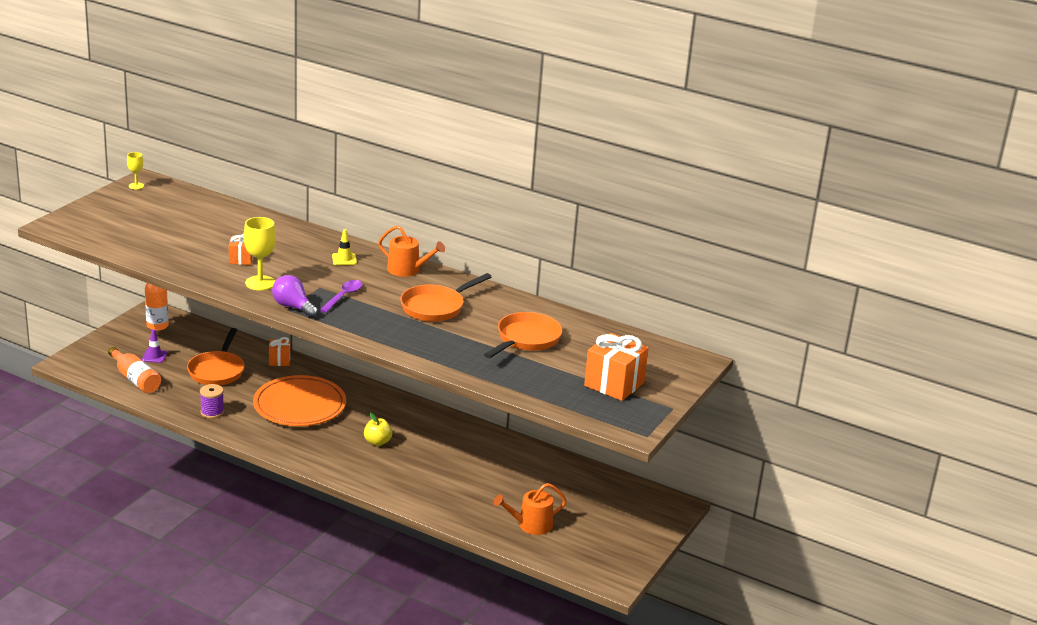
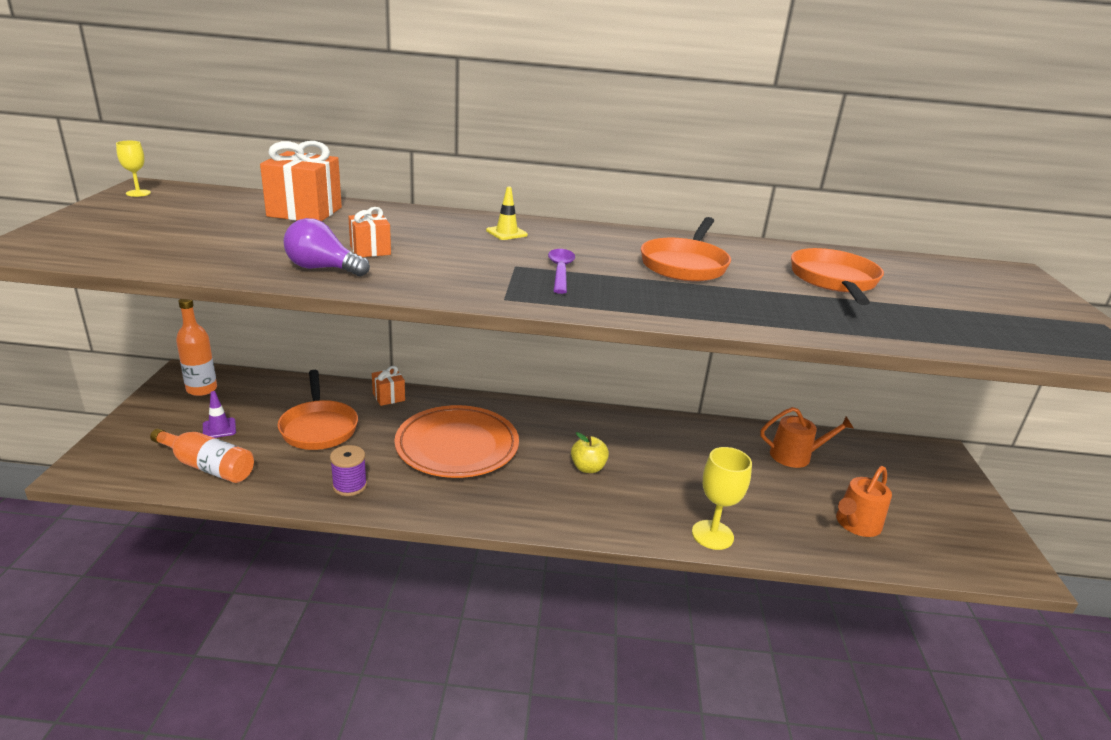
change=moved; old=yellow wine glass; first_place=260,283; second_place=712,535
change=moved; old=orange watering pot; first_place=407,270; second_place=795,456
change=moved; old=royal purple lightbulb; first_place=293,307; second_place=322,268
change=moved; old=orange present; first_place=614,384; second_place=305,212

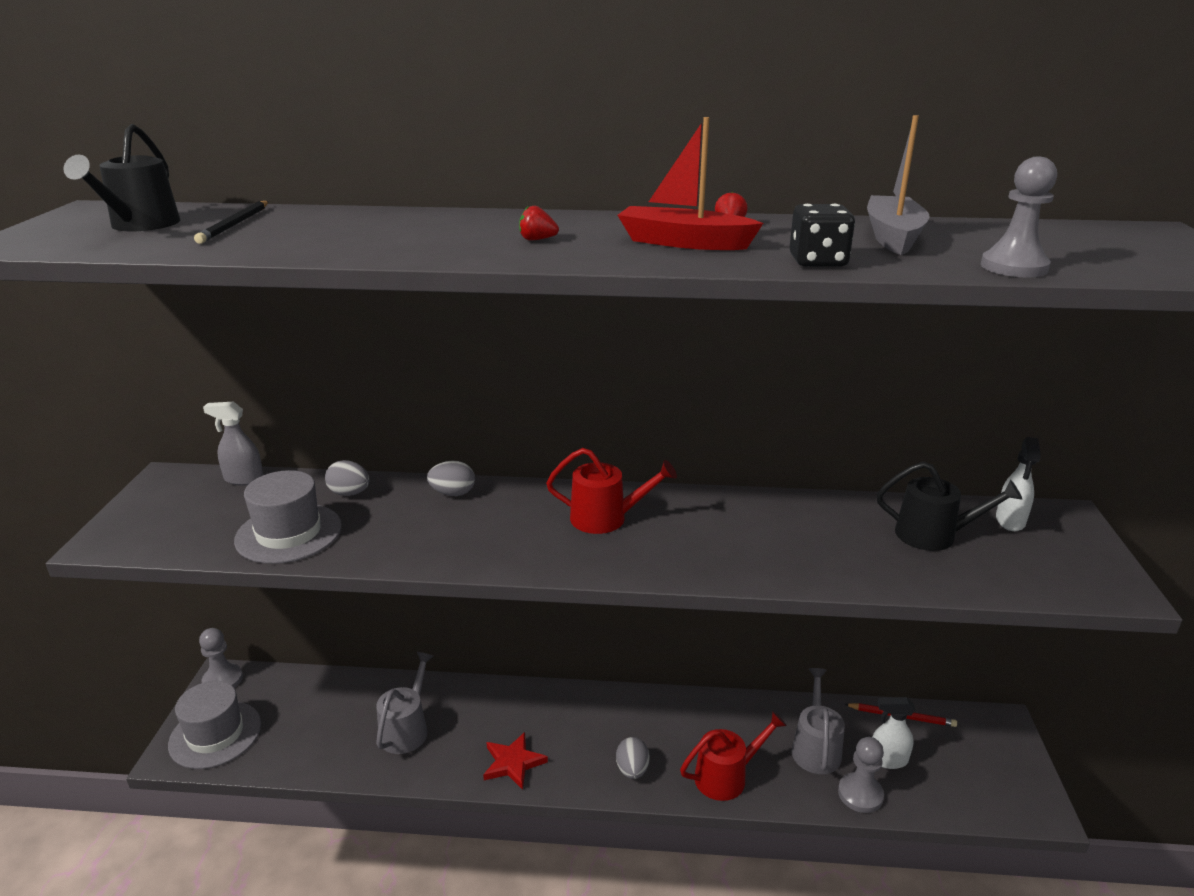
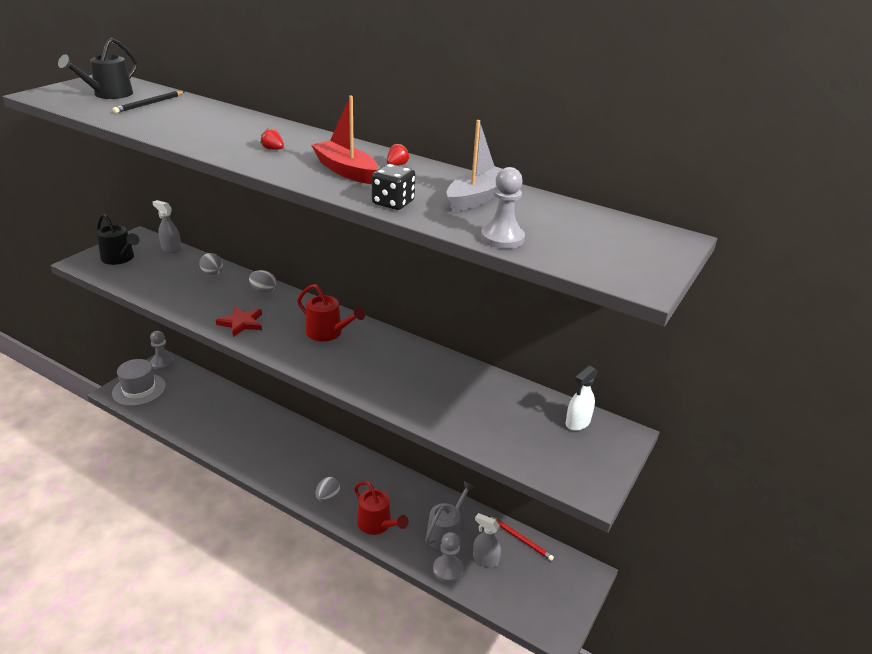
change=moved; old=black watering pot; first_place=933,535; second_place=120,258
change=removed; old=gray top hat; first_place=288,533
change=removed; old=gray watering pot; first_place=406,729
change=recoloured; old=snow-white spray bottle; new=gray spray bottle; first_place=887,760; second_place=485,559
change=turned; old=crimson watering pot; first_place=726,776; second_place=377,524; degrees=45
change=moved; old=crimson star shape; first_place=513,763; second_place=241,323

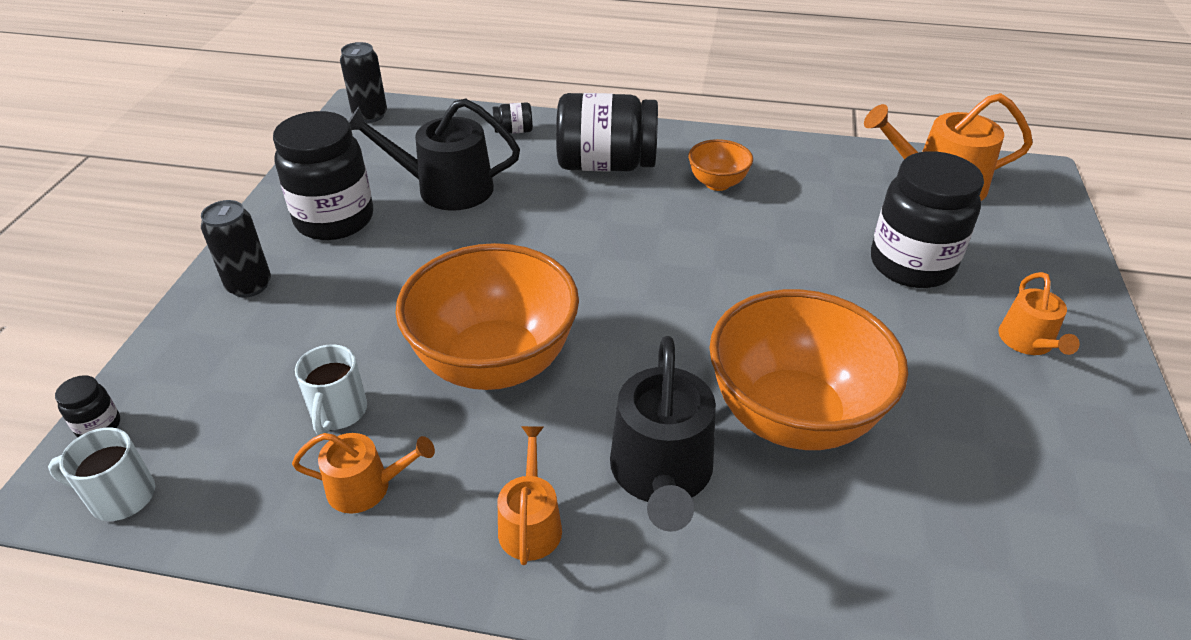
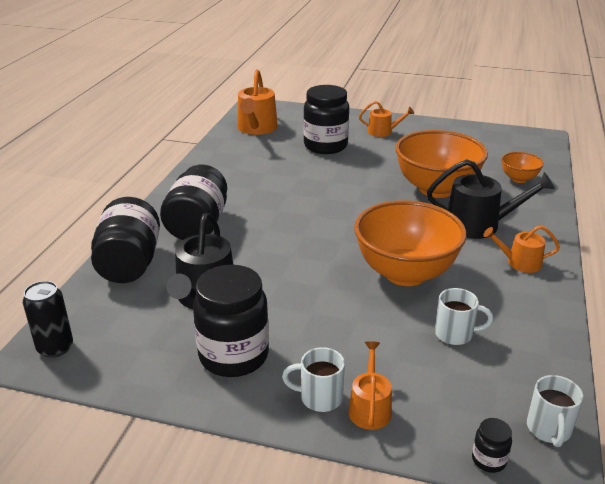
change=resized; old=black jar; first_place=513,131; second_place=130,264; factor=2.4
change=moved; old=orange bowl; first_place=717,183; second_place=519,179
change=replaced; old=black tin; new=snow-white tea mug; first_place=249,285; second_place=319,397
change=moved; old=orange watering pot; first_place=366,487; second_place=369,408

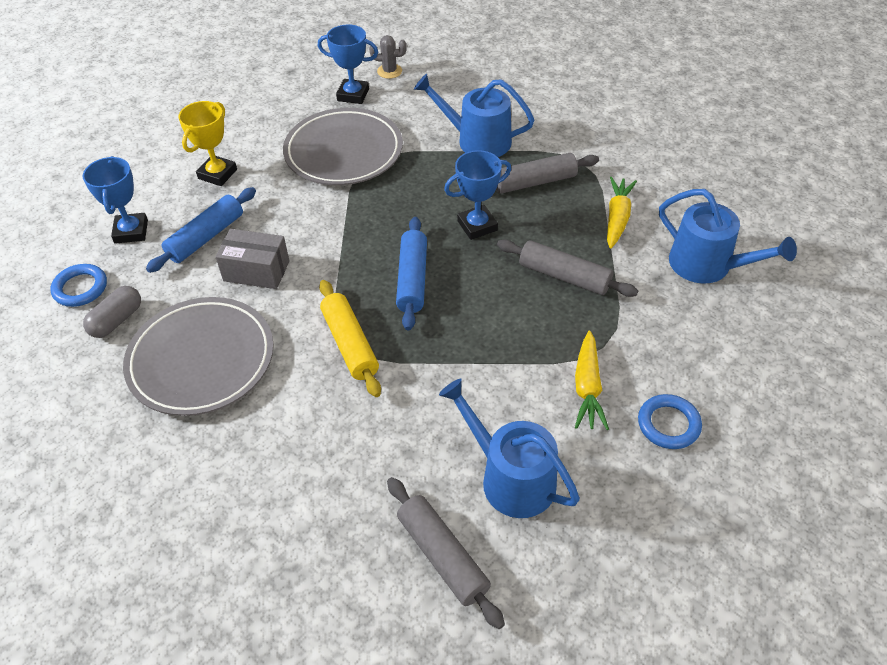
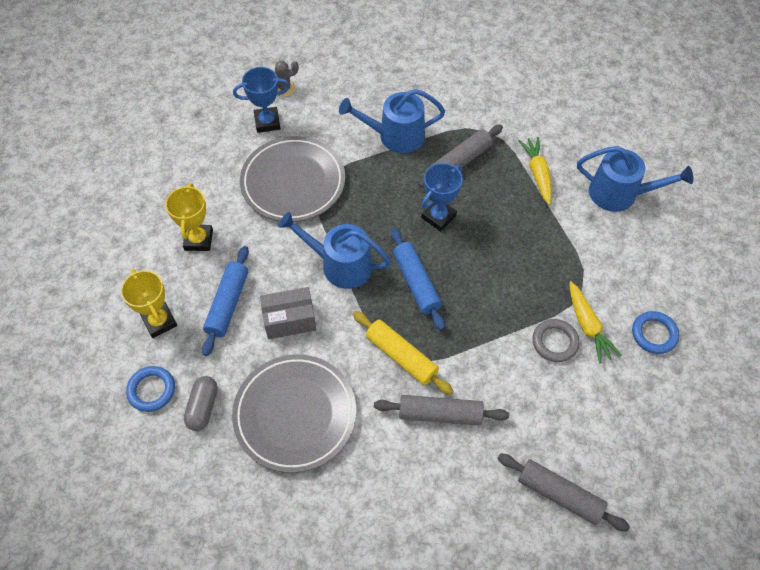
change=recoloured; old=royal blue award cup; new=yellow award cup; first_place=131,231; second_place=159,321
change=moved; old=gray pastry roller; first_place=564,276; second_place=440,414
change=moved; old=royal blue watering pot; first_place=510,478; second_place=340,265
change=added; new=gray torus; second_place=555,342

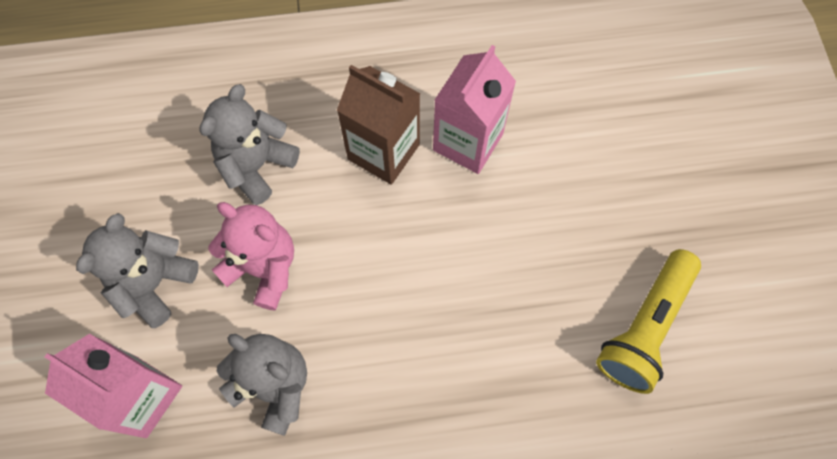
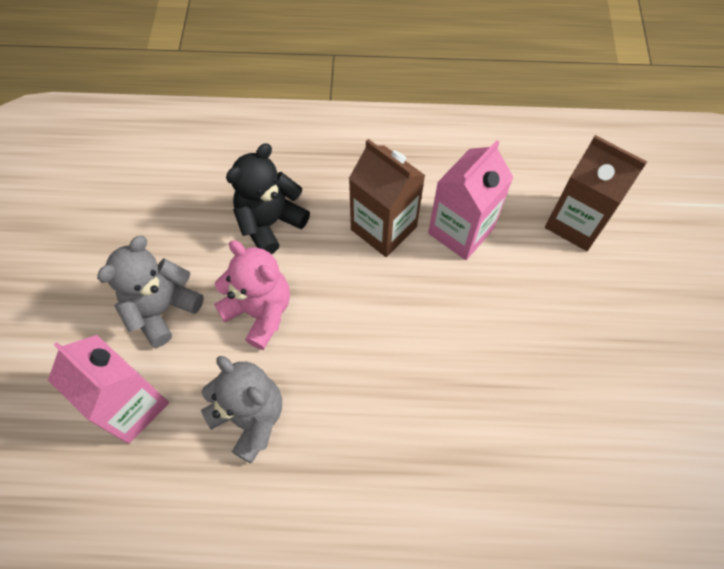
change=recoloured; old=gray teddy; new=black teddy; first_place=256,166; second_place=270,223
change=removed; old=yellow torch; first_place=644,327
change=added; new=brown carton; second_place=576,223

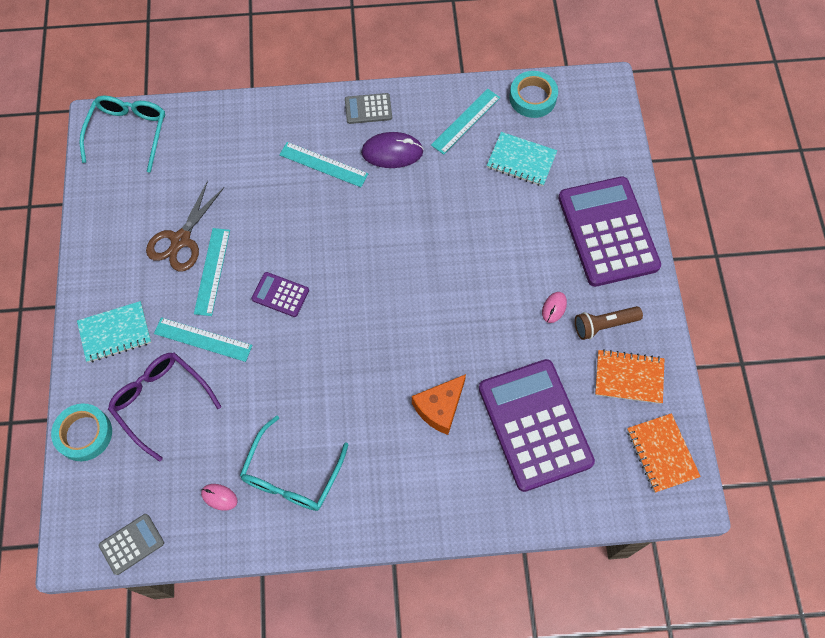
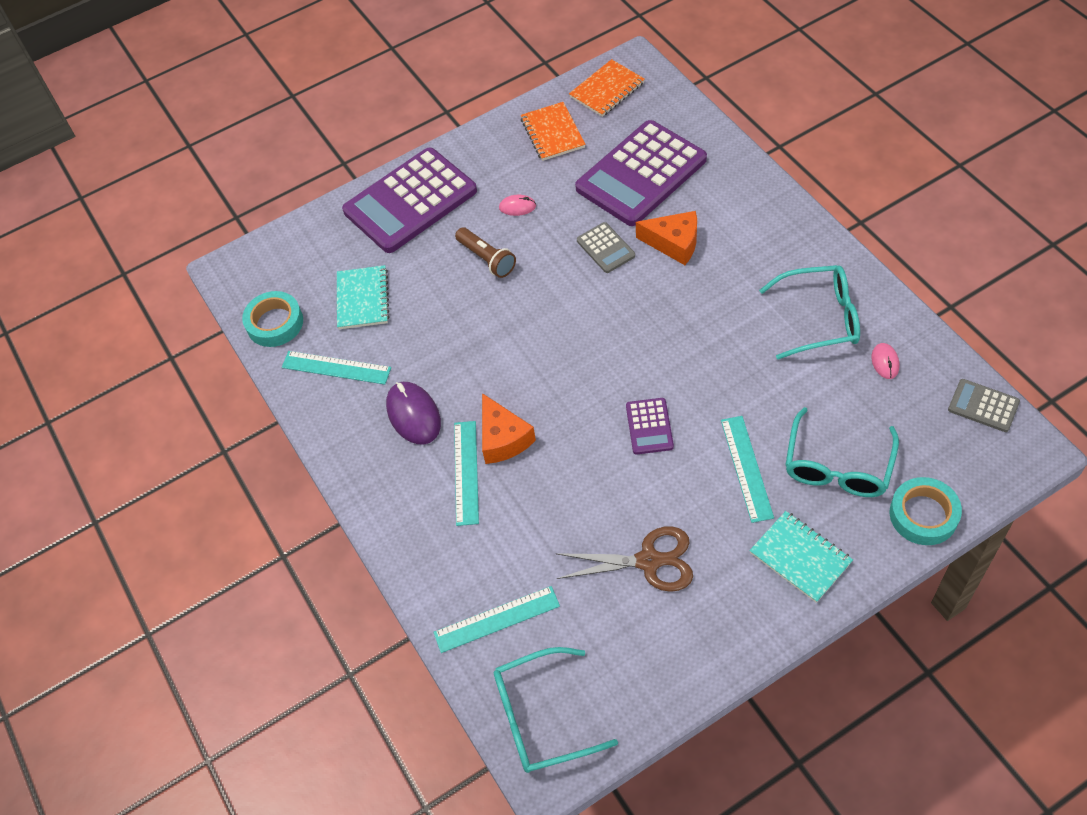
change=moved; old=gray calculator; first_place=368,109; second_place=606,248
change=moved; old=turquoise straightedge; first_place=212,271; second_place=496,619
change=moved; old=brown torch; first_place=604,325; second_place=486,259
change=recoloured; old=royal purple glasses; new=turquoise glasses; first_place=161,401; second_place=837,466
change=added; new=orange cheese wedge; second_place=503,438

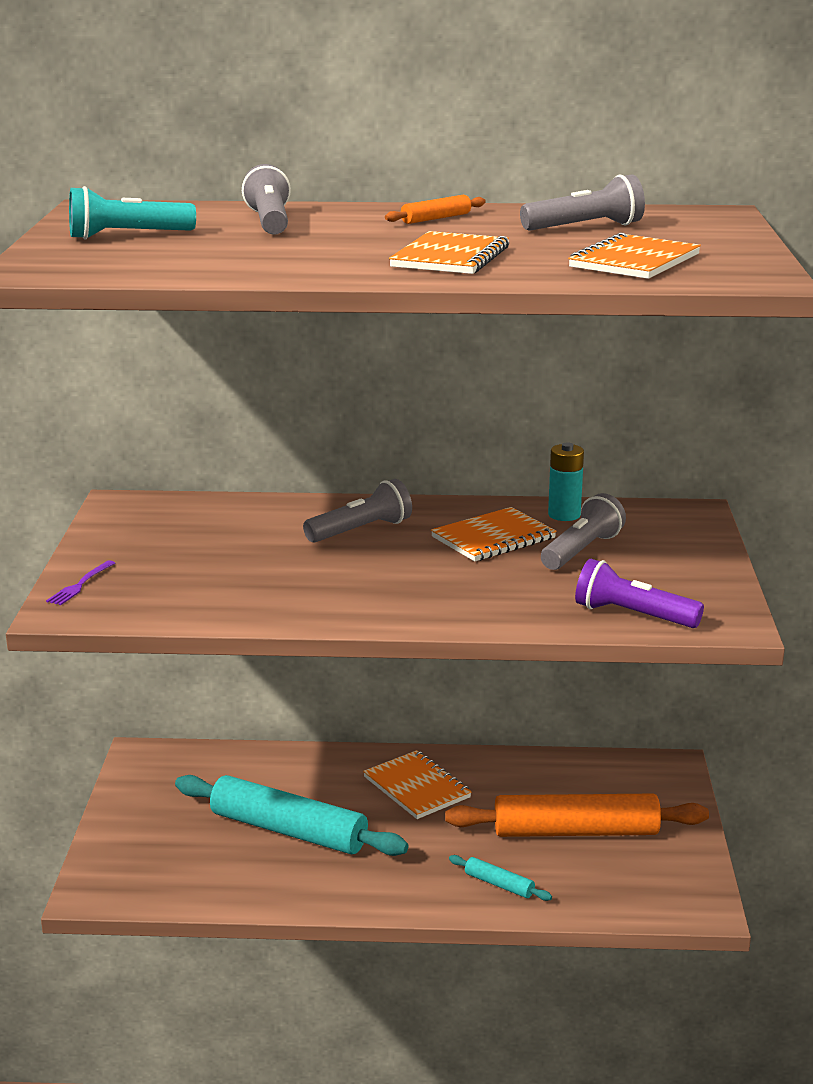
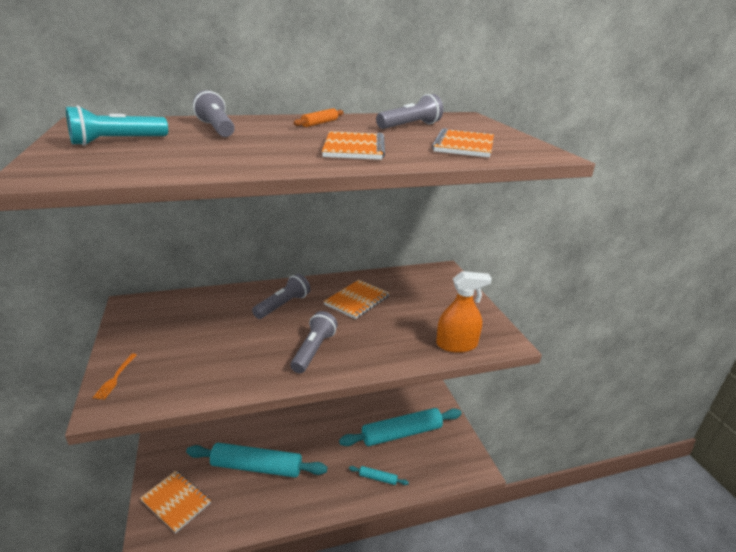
change=removed; old=turquoise power cell; first_place=564,515
change=moved; old=gray torch; first_place=581,550; second_place=313,350
change=replaced; old=royal purple torch; new=orange spray bottle; first_place=633,615; second_place=456,344
change=recoloured; old=royal purple table fork; new=orange table fork; first_place=80,585; second_place=115,378
change=moved; old=orange exercise book; first_place=417,787; second_place=176,502
change=recoloured; old=orange pastry roller; new=turquoise pastry roller; first_place=575,832; second_place=401,433

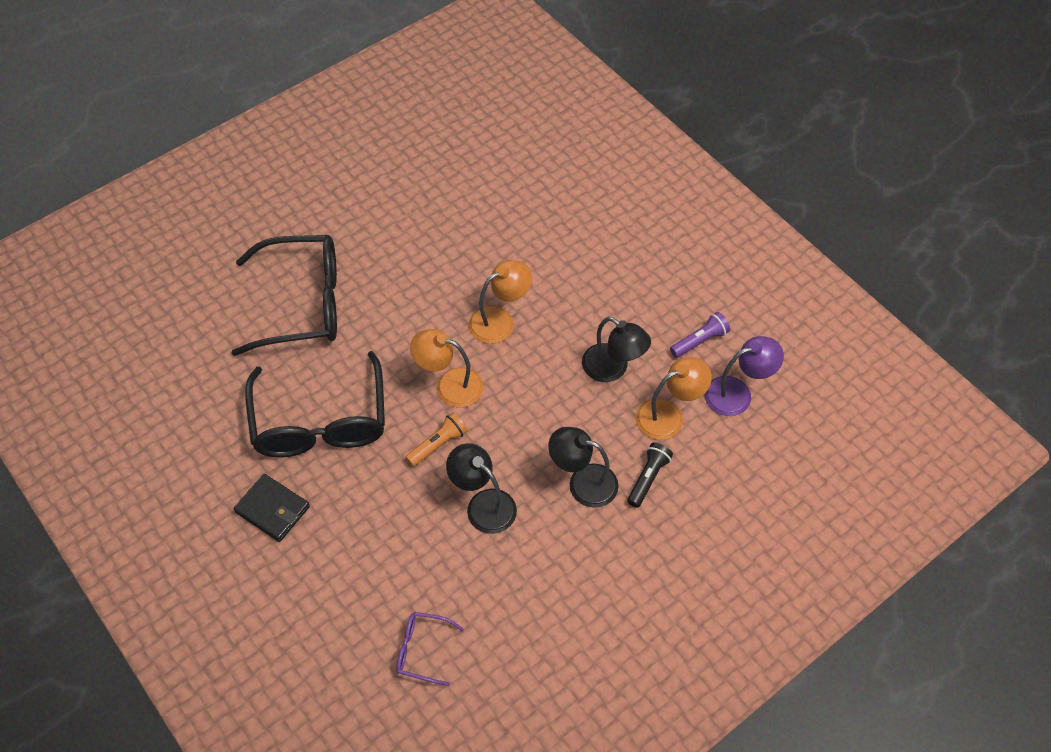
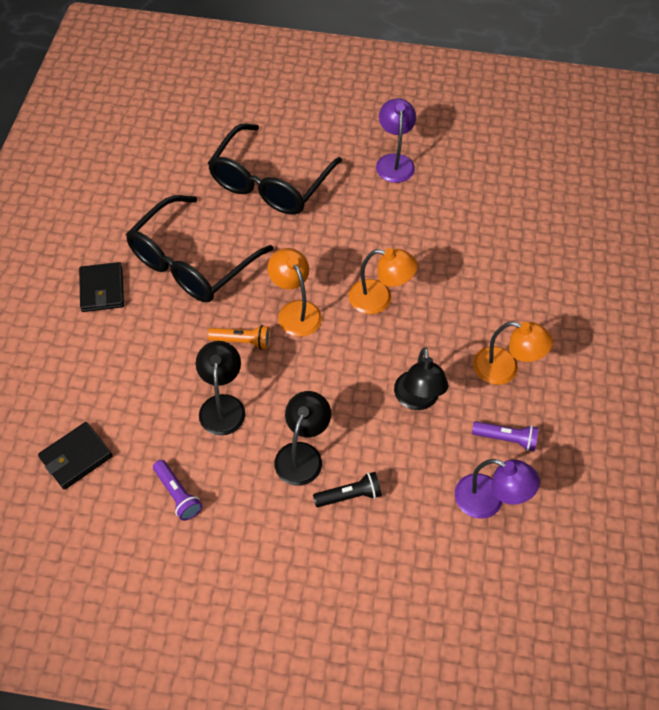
change=turned; old=black glasses; first_place=303,304; second_place=270,183; degrees=75
change=moved; old=orange reading lamp; first_place=668,415; second_place=505,369
change=turned; old=black reading lamp; first_place=583,482; second_place=302,454; degrees=45
change=replaced; old=royal purple glasses; new=black card wallet; first_place=422,650; second_place=76,457
change=added; new=royal purple reading lamp; second_place=394,161
change=added; new=royal purple torch; second_place=177,494

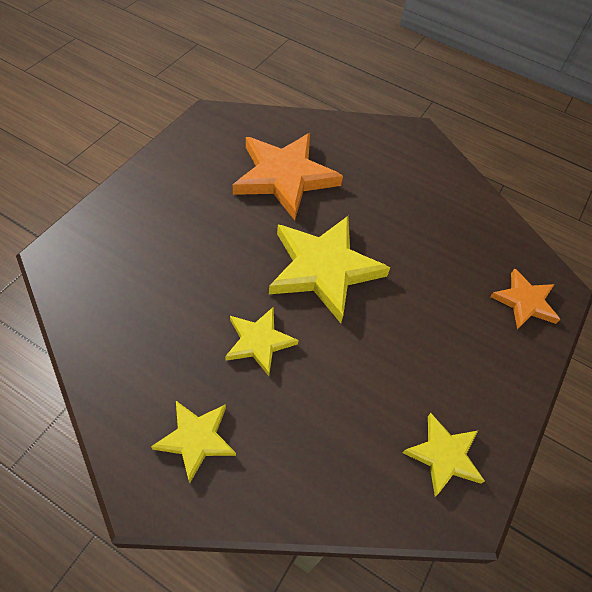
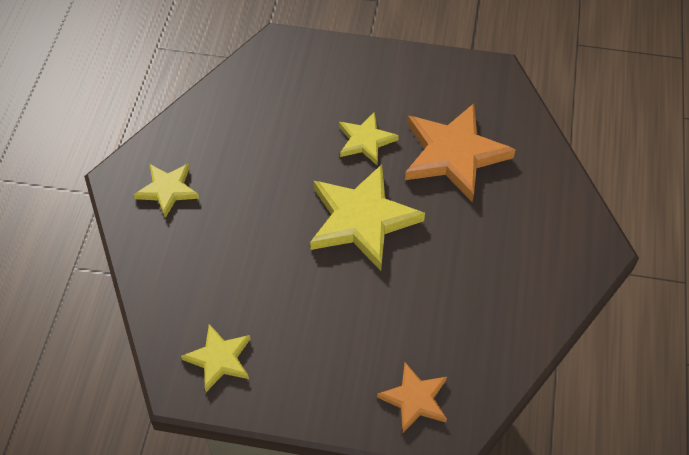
change=moved; old=yellow star shape; first_place=259,342; second_place=365,141

